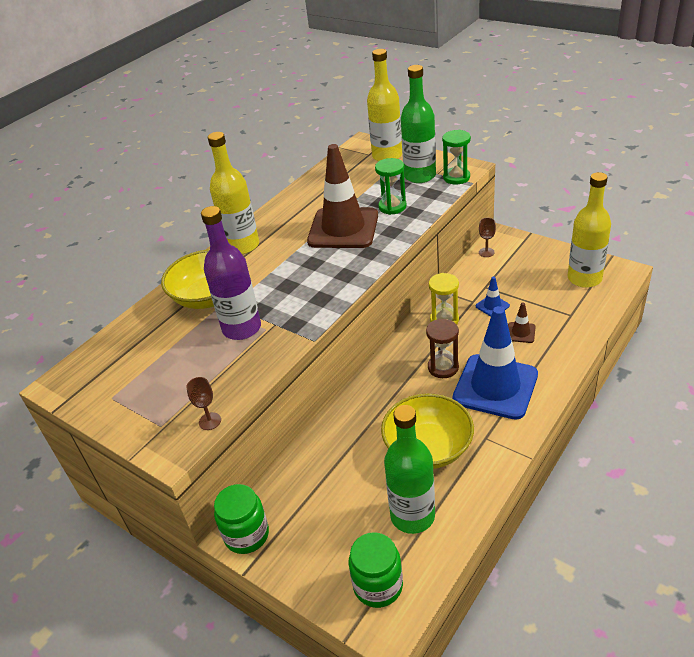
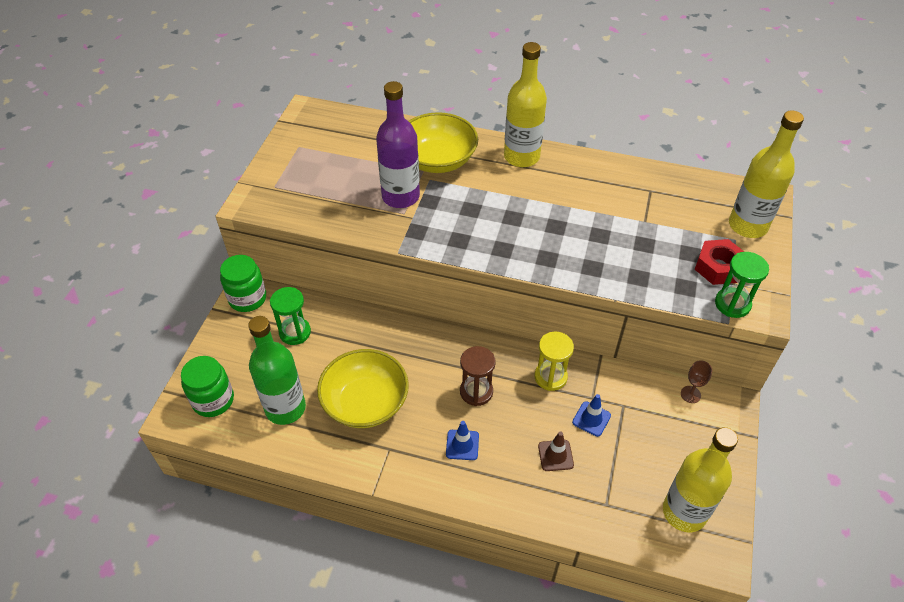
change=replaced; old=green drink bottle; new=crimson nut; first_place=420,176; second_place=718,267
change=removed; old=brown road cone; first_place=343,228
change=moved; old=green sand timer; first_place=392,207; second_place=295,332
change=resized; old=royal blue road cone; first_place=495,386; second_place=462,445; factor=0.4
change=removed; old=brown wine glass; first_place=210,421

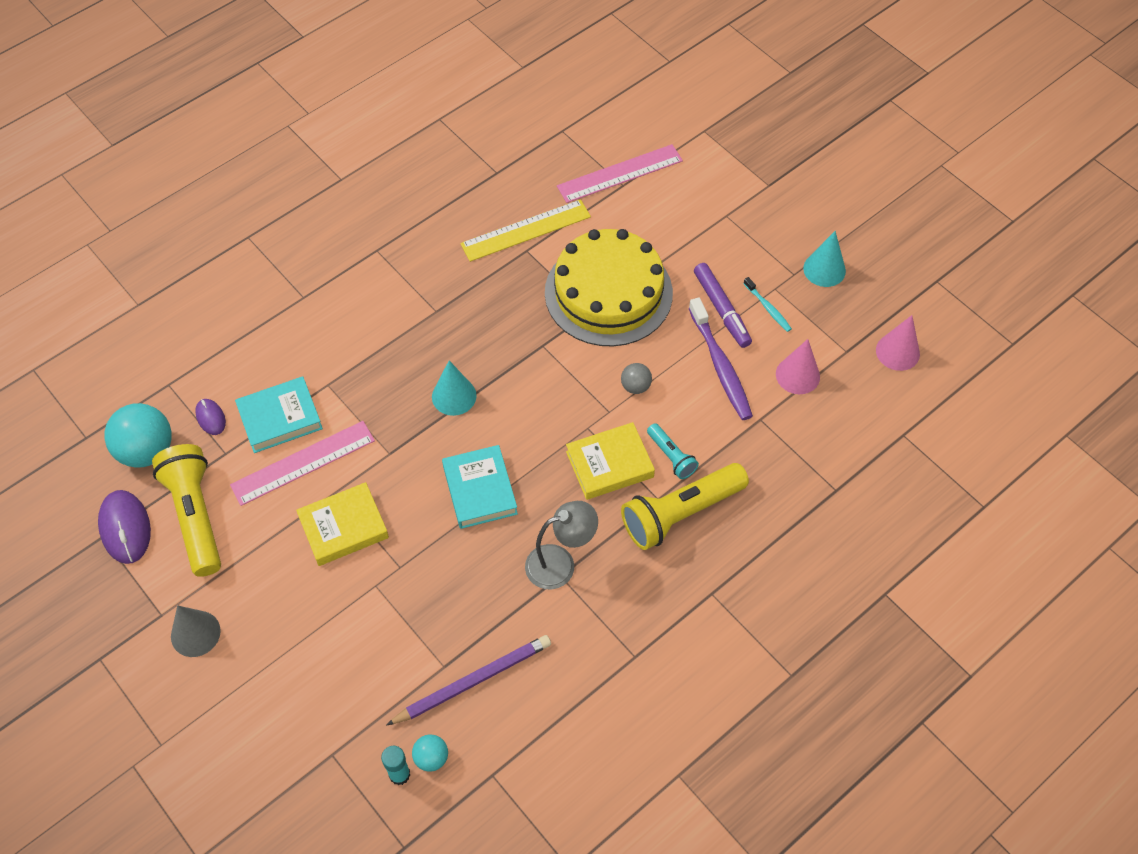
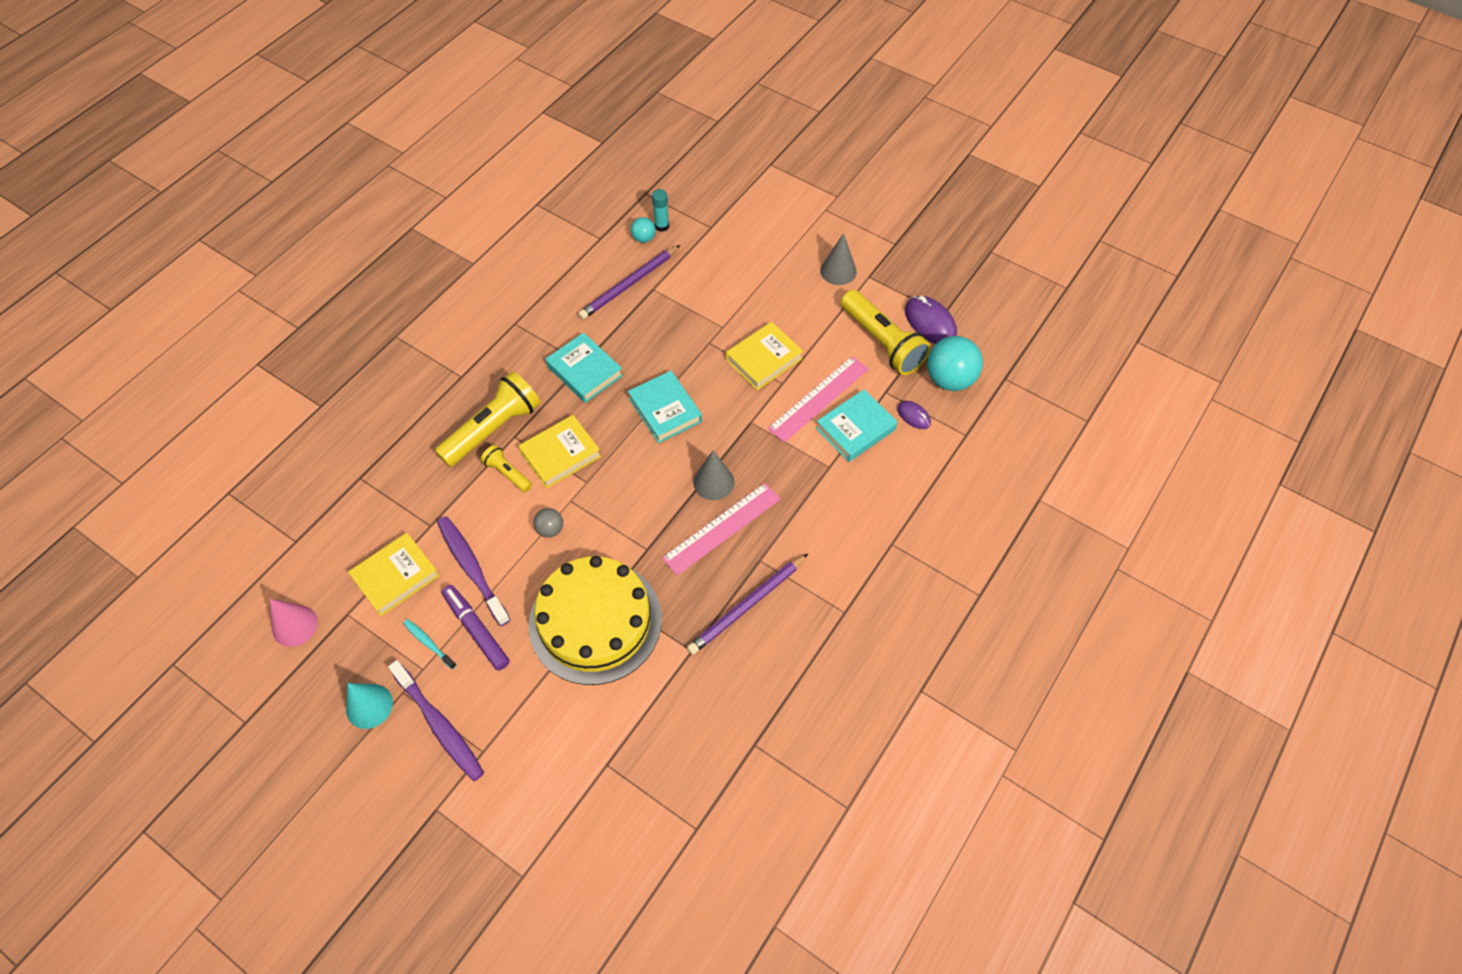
change=moved; old=pink straightedge; first_place=620,174; second_place=721,528
change=removed; old=yellow straightedge; first_place=525,230
change=replaced; old=pink cone shape; new=yellow hardback; first_place=797,375; second_place=396,577
change=recoloured; old=turquoise cone shape; new=gray cone shape; first_place=454,396; second_place=713,482
change=recoloured; old=turquoise torch; new=yellow torch; first_place=671,456; second_place=508,473
change=replaced; old=gray reading lamp; new=turquoise hardback; first_place=560,563; second_place=585,371
change=added; new=royal purple wooden pencil; second_place=747,606
change=added; new=royal purple dental brush; second_place=439,725

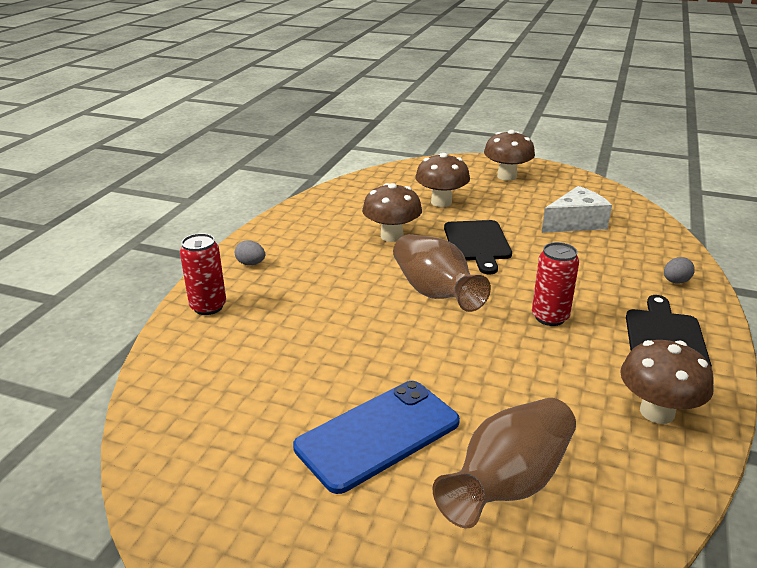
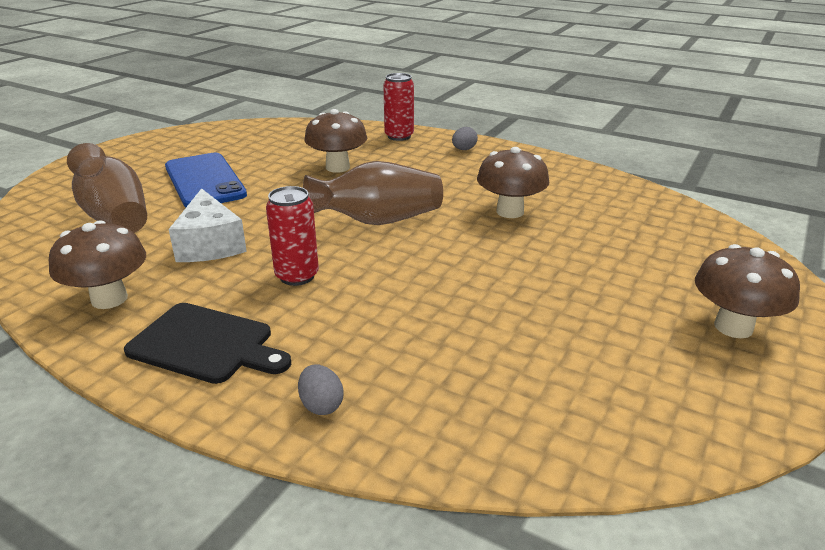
change=moved; old=brown mushroom; first_place=441,202; second_place=337,167
change=moved; old=snow-white cheese wedge; first_place=575,223; second_place=210,244
change=removed; old=black cutting board; first_place=477,243

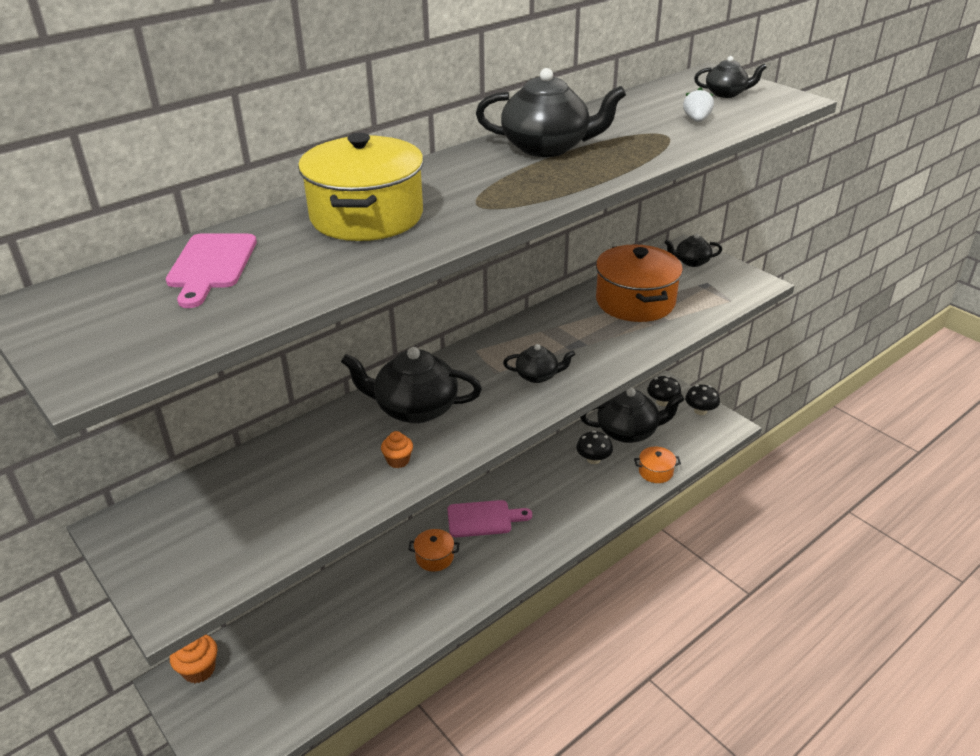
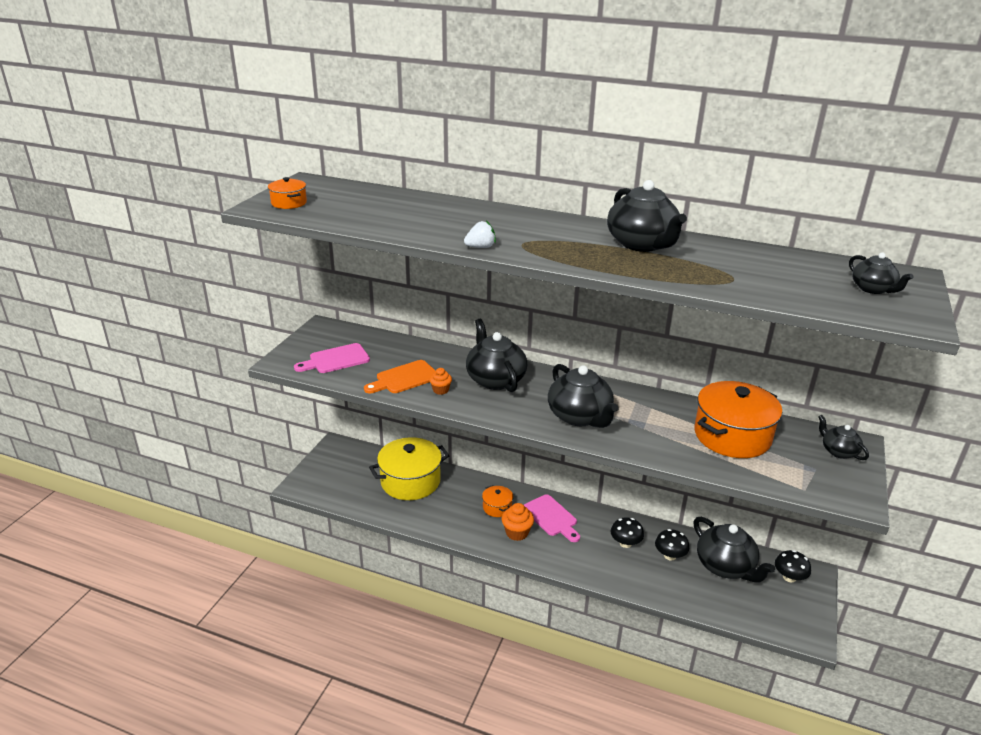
change=moved; old=snow-white strawberry; first_place=696,120; second_place=480,247
change=moved; old=yellow cooking pot; first_place=366,216; second_place=410,481
change=moved; old=pink cutting board; first_place=211,265; second_place=336,359
change=resized; old=black teapot; first_place=538,376; second_place=580,417; factor=1.86
change=moved; old=black mushroom; first_place=700,411; second_place=625,543
change=moved; old=orange cooking pot; first_place=655,472; second_place=289,203
change=moved; old=orange muffin; first_place=199,669; second_place=517,533
change=added; new=orange cutting board; second_place=404,378

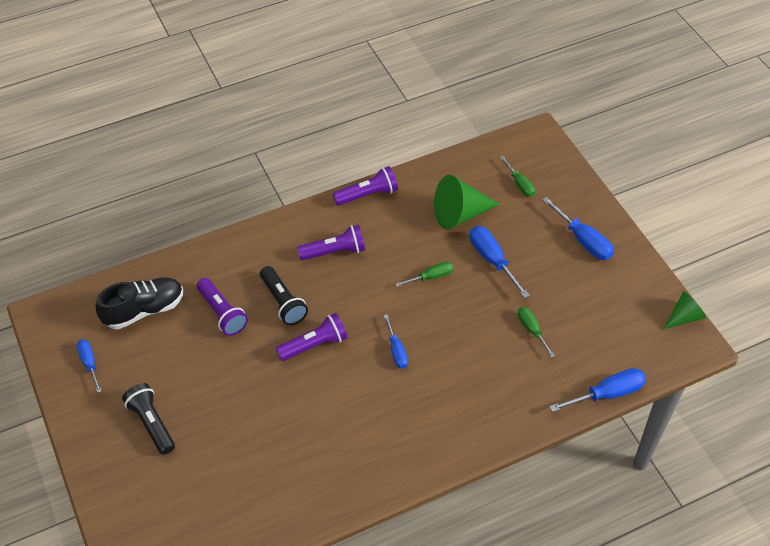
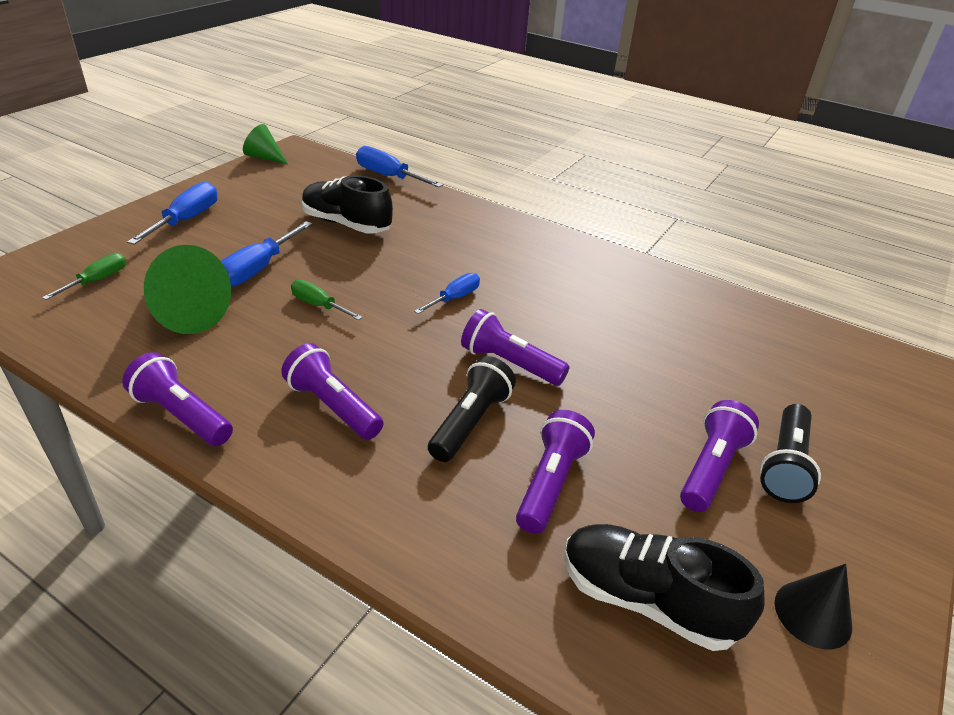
change=replaced; old=green screwdriver; new=black lace-up shoe; first_place=532,330; second_place=346,224
change=replaced; old=royal blue screwdriver; new=black cone shape; first_place=89,363; second_place=812,614
change=added; new=royal purple torch; second_place=711,468

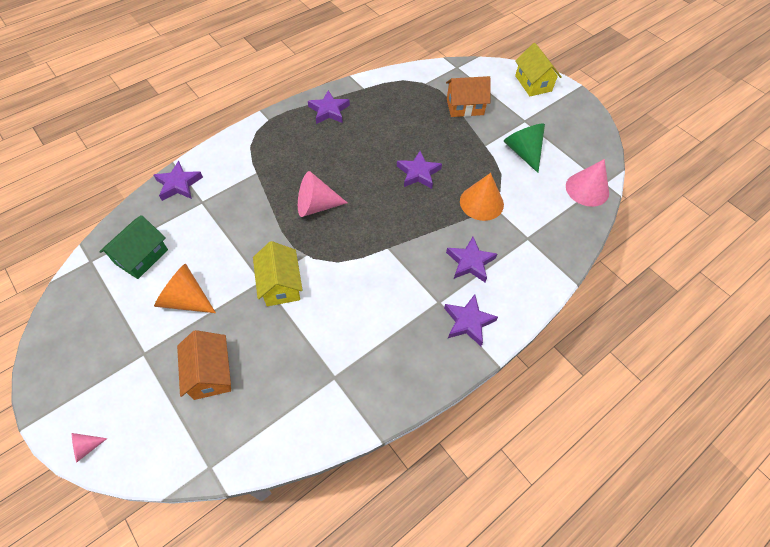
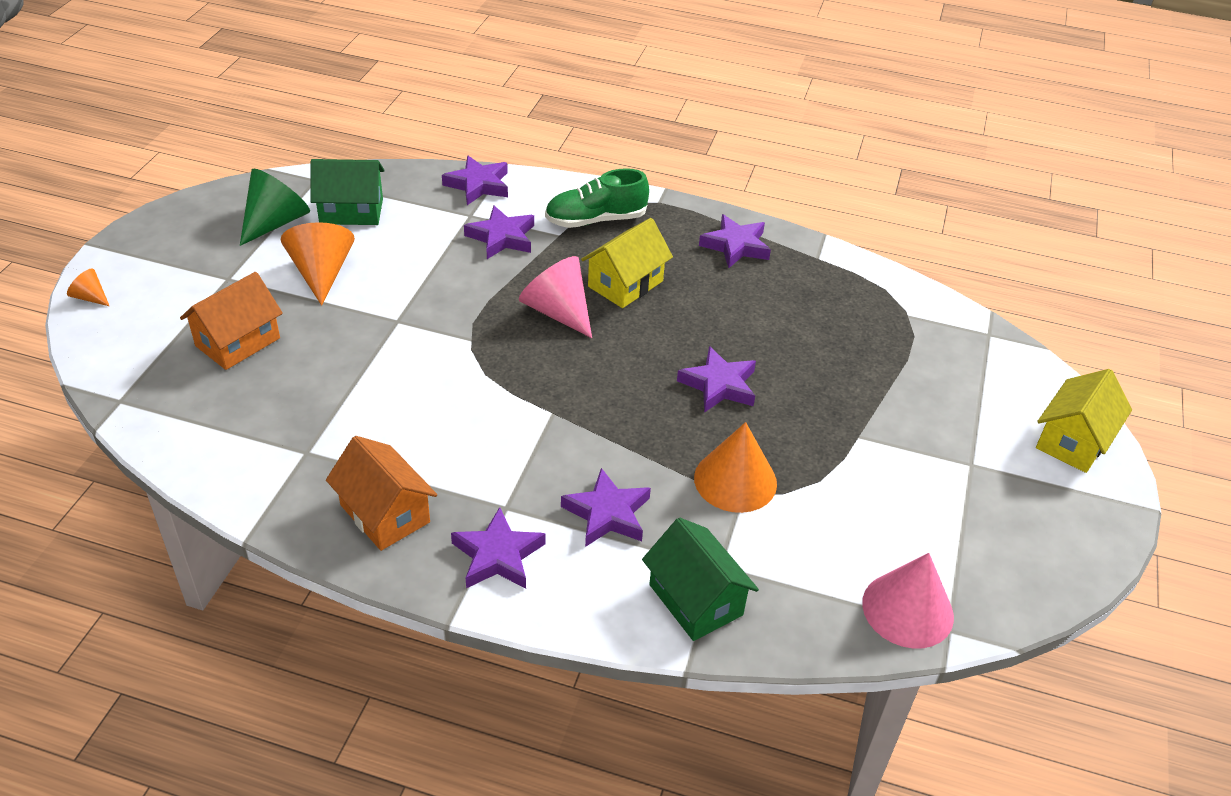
change=moved; old=orange cottage; first_place=465,107; second_place=385,513
change=moved; old=green cone shape; first_place=523,152; second_place=275,222
change=moved; old=yellow cottage; first_place=280,285; second_place=625,284
change=recoloured; old=pink cone shape; new=orange cone shape; first_place=86,447; second_place=90,297
change=added; new=green lace-up shoe; second_place=596,220
change=added; new=royal purple star shape; second_place=502,237
change=added; new=green cottage; second_place=695,600

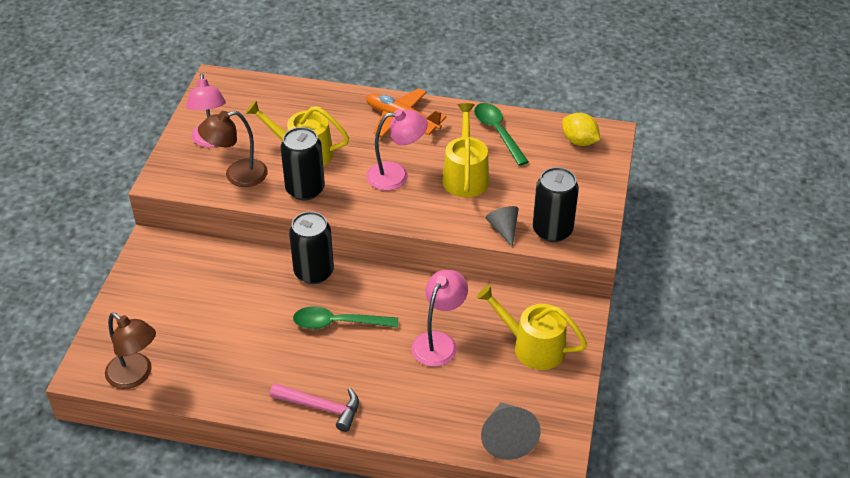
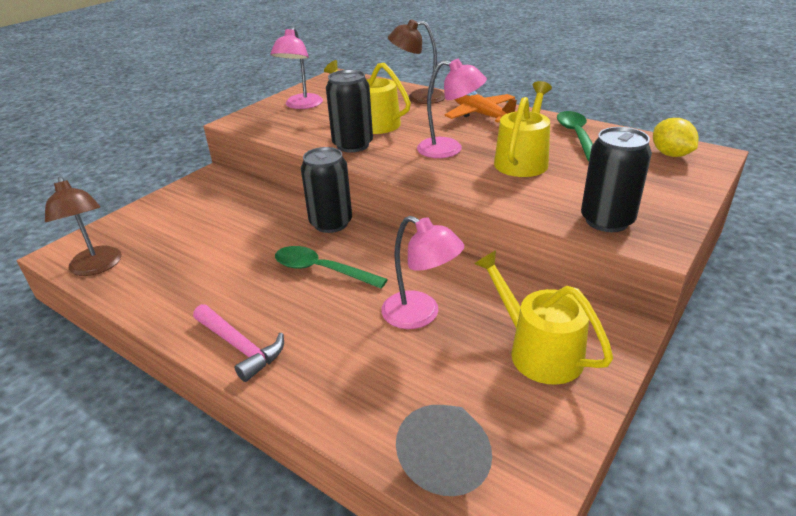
change=moved; old=brown reading lamp; first_place=237,175; second_place=418,97
change=removed; old=gray cone shape; first_place=503,229
change=turned; old=pink reading lamp; first_place=439,342; second_place=420,315; degrees=75

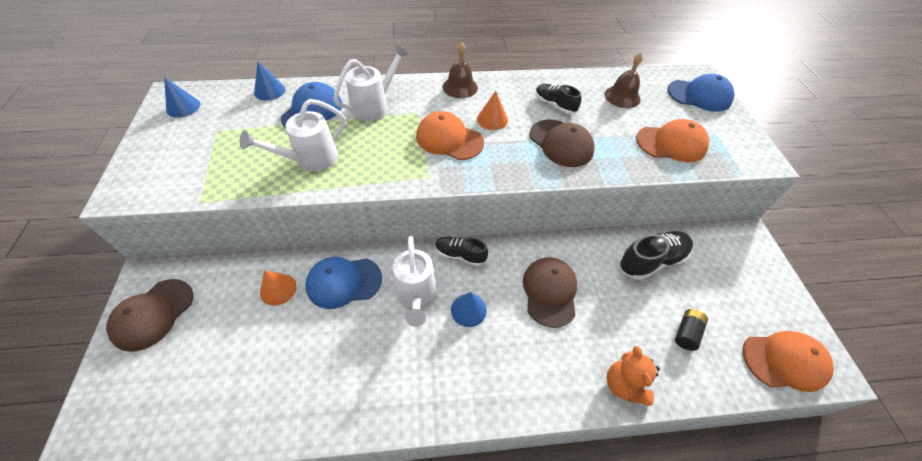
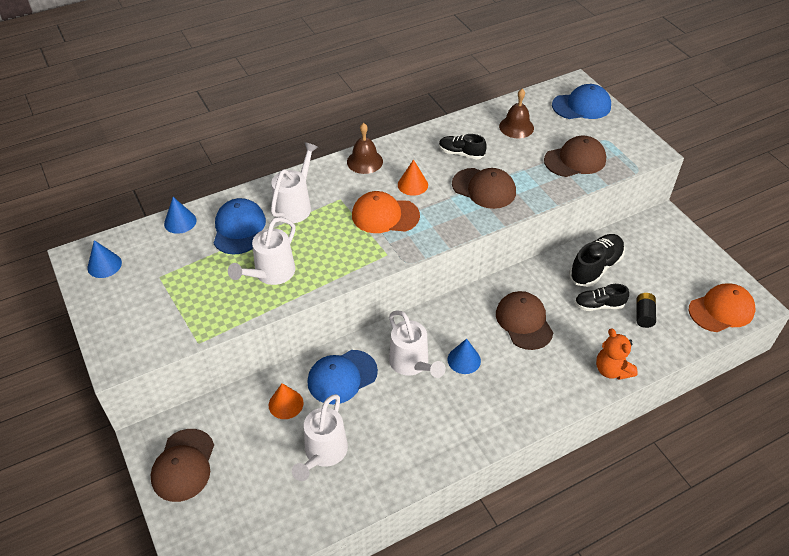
change=recoloured; old=orange peaked cap; new=brown peaked cap; first_place=671,143; second_place=575,160
change=moved; old=black lace-up shoe; first_place=460,255; second_place=599,305
change=added; new=snow-white watering pot; second_place=323,454

